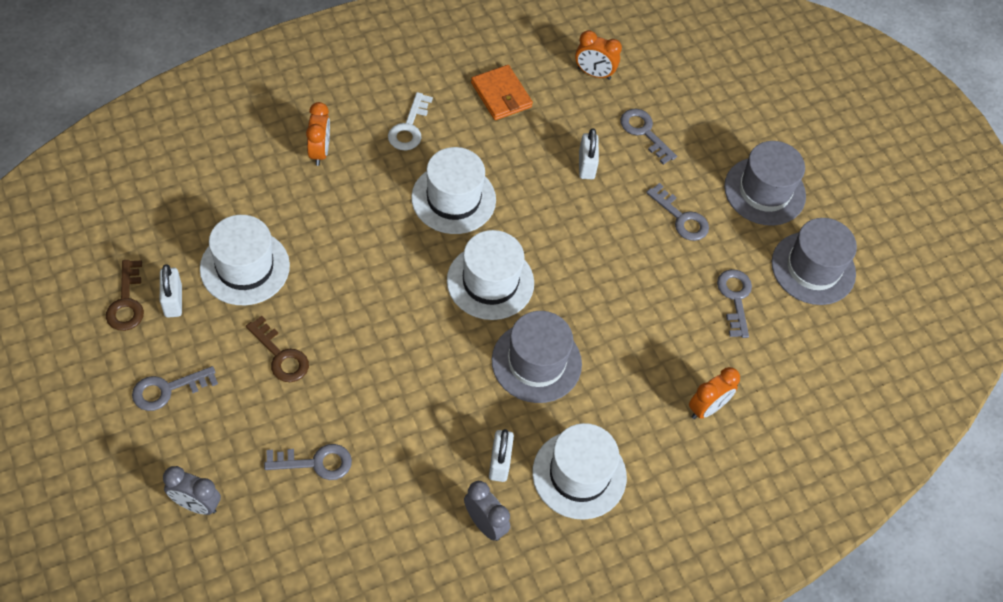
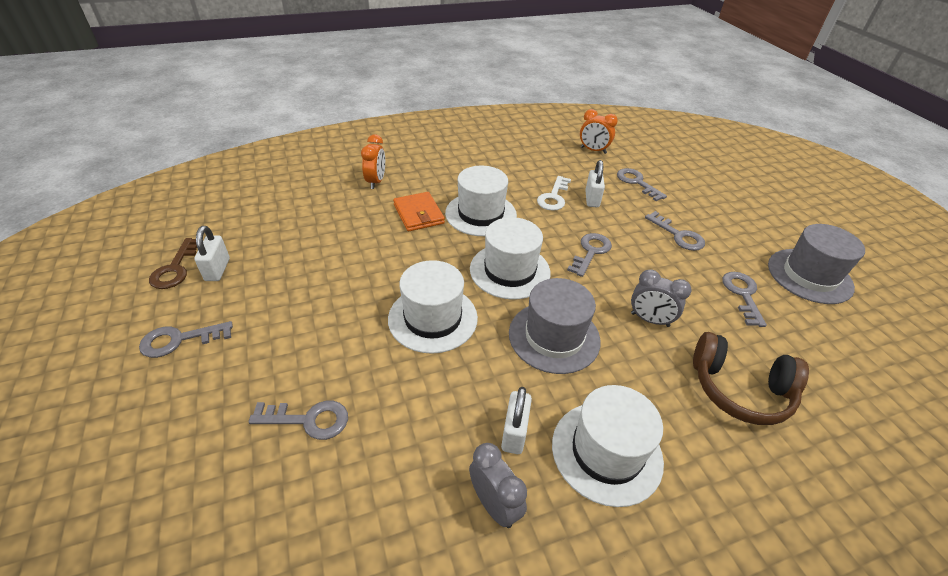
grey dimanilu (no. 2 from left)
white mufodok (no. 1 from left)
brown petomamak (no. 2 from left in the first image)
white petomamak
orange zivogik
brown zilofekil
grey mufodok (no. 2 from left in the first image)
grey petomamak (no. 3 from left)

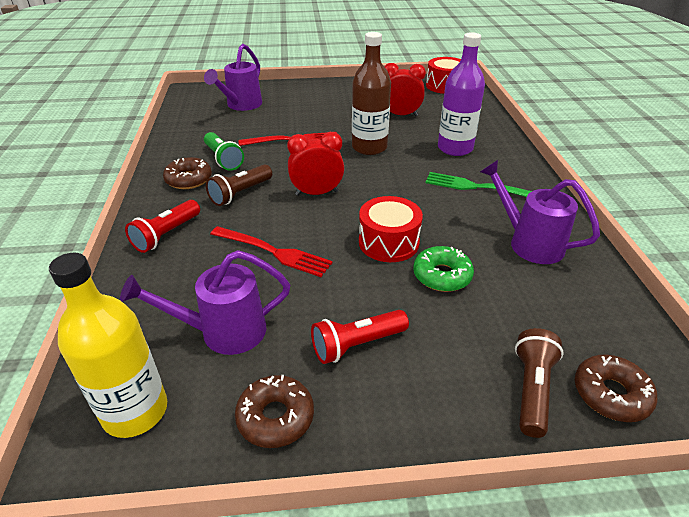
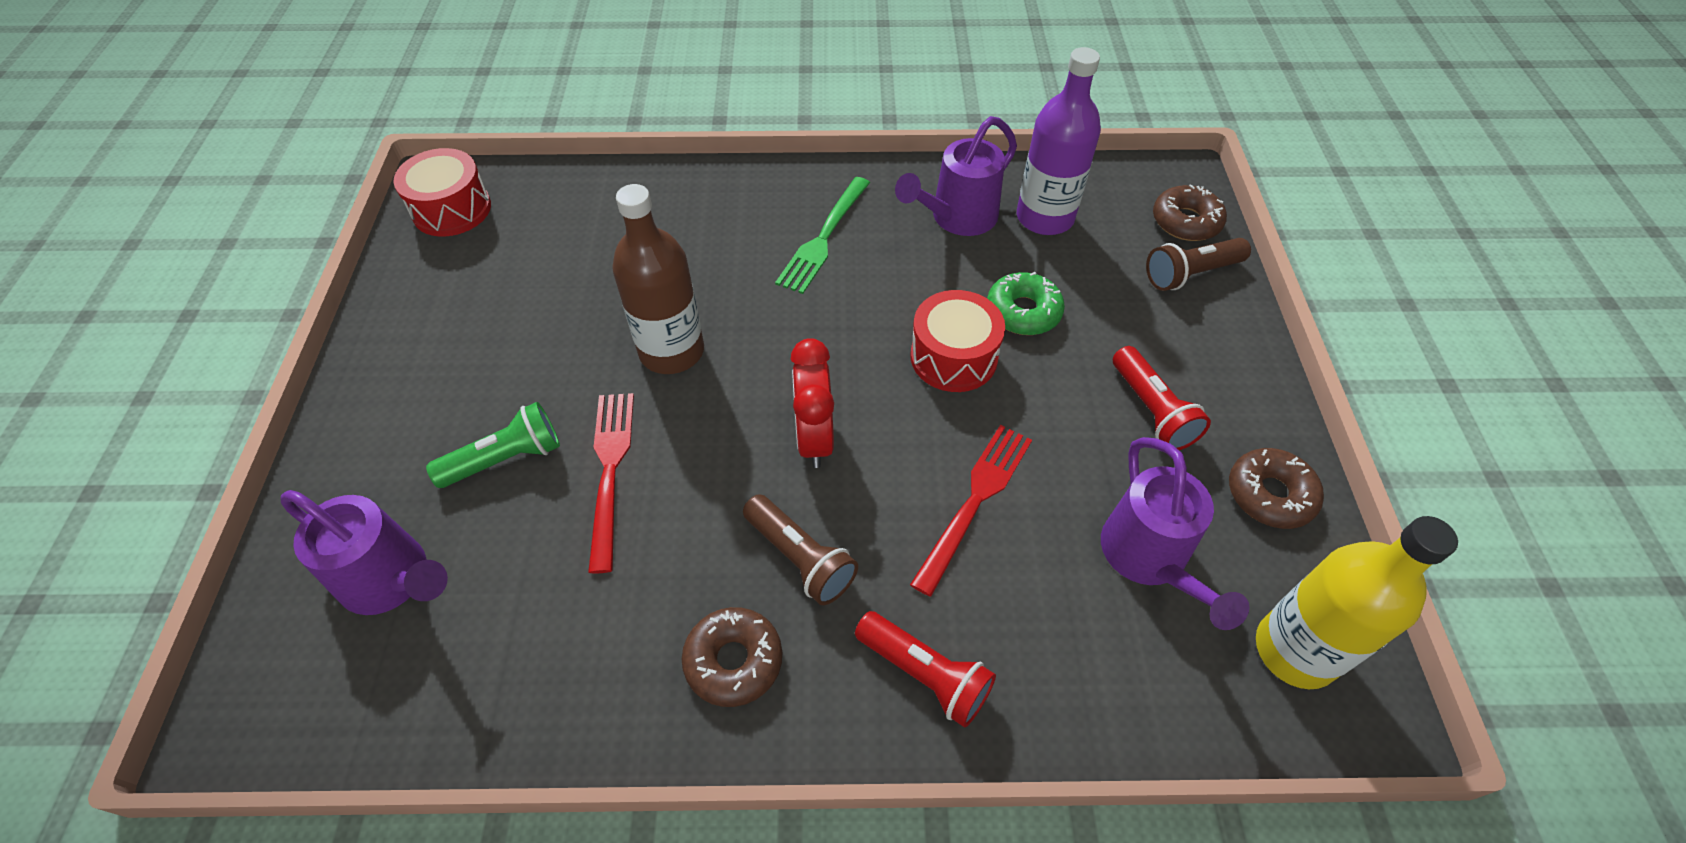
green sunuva
red dimanilu (no. 2 from left in the first image)
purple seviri
brown sunuva (no. 2 from left)

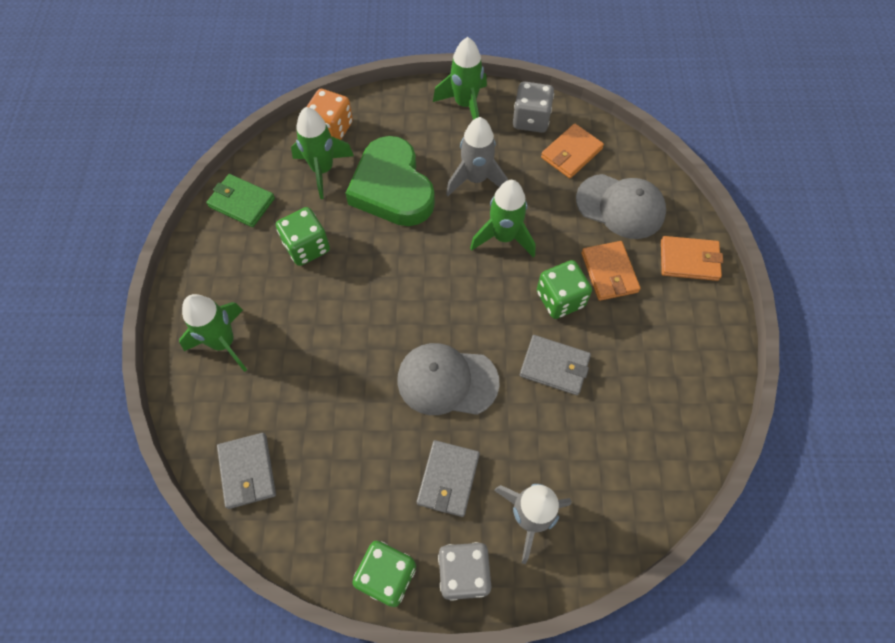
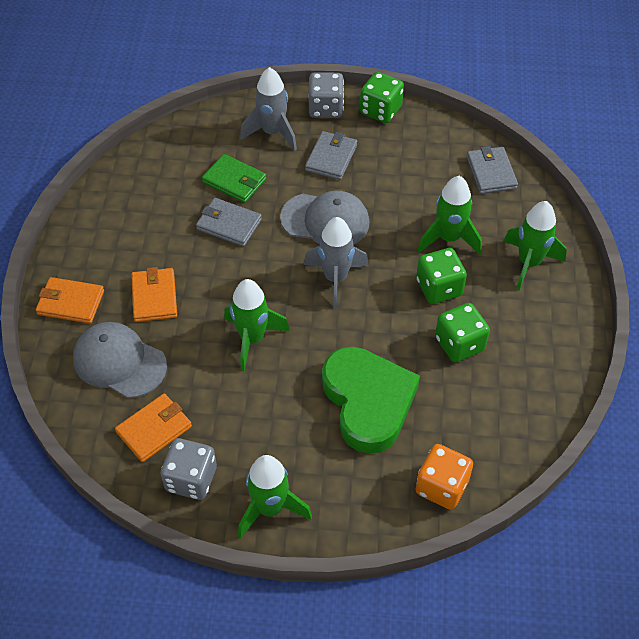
green zivogik
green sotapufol (no. 3 from left)
grey sotapufol (no. 2 from left)
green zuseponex (no. 2 from left)

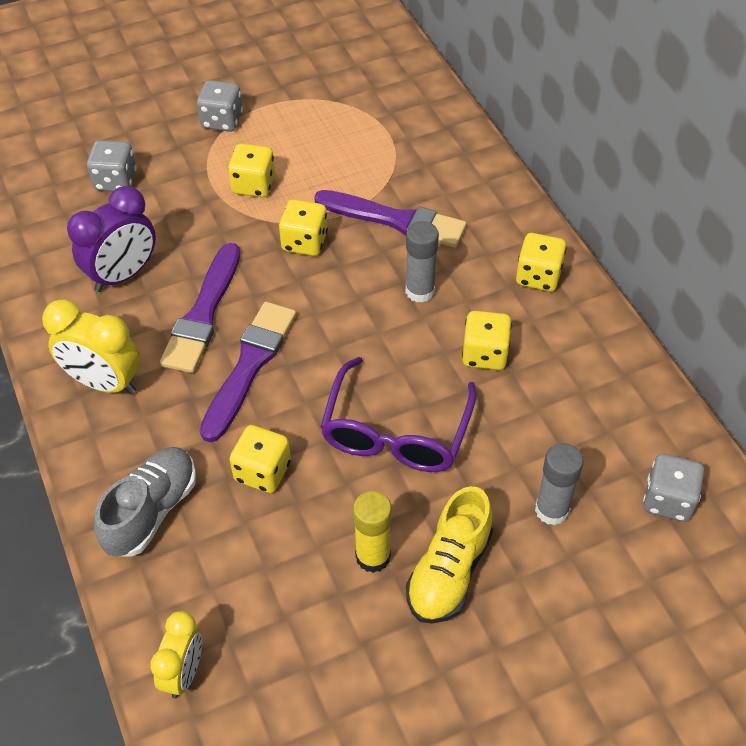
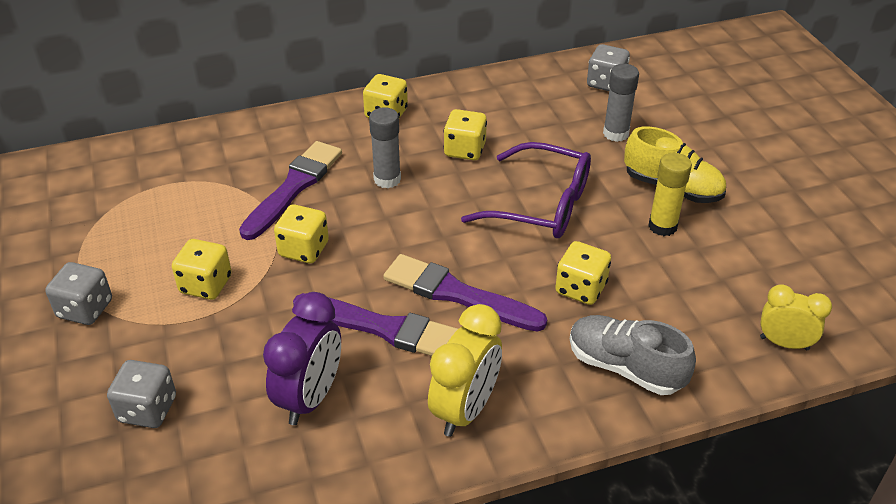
purple dimanilu

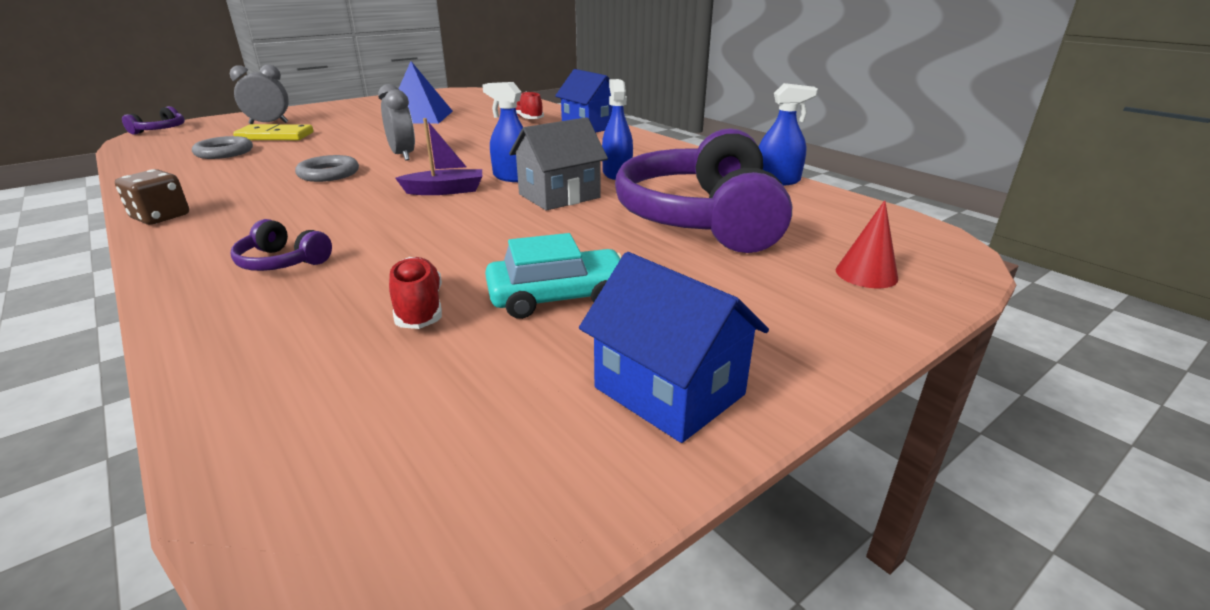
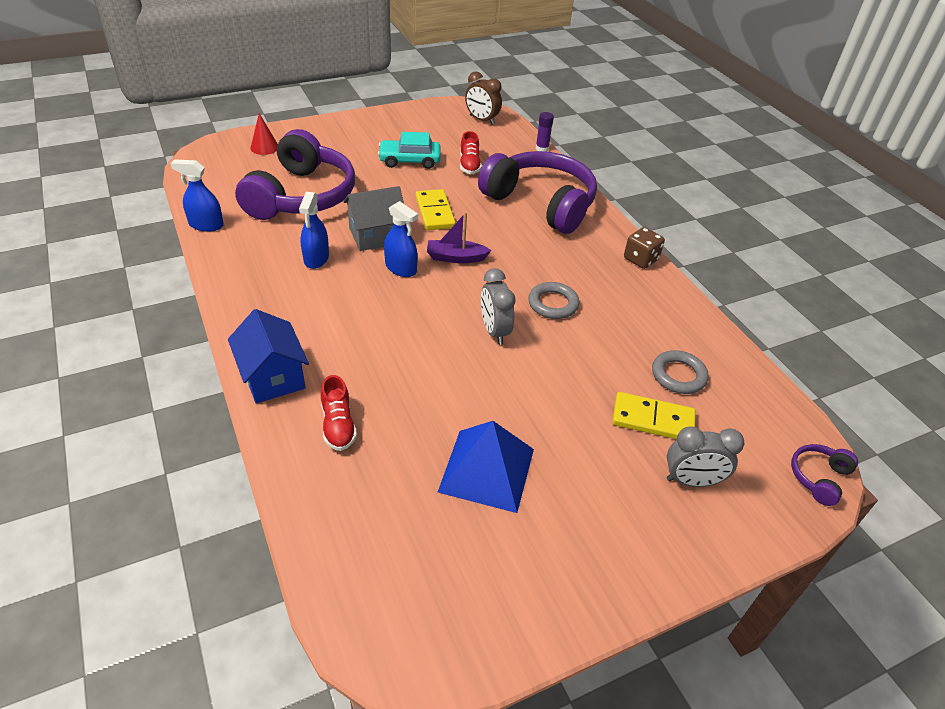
purple zilofekil (no. 2 from left)
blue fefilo (no. 2 from left in the first image)
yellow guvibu (no. 1 from left)
brown dimanilu
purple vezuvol

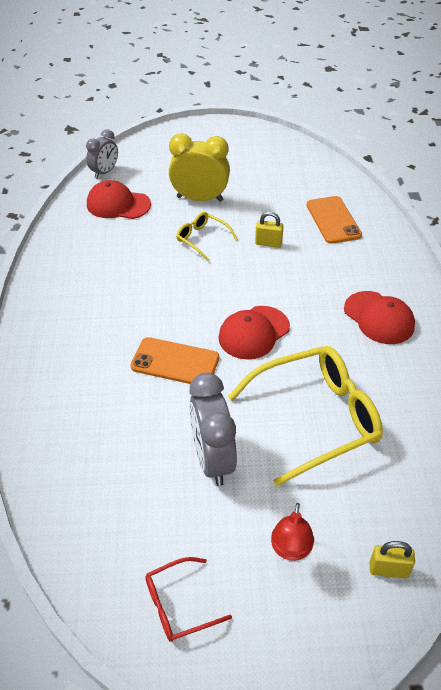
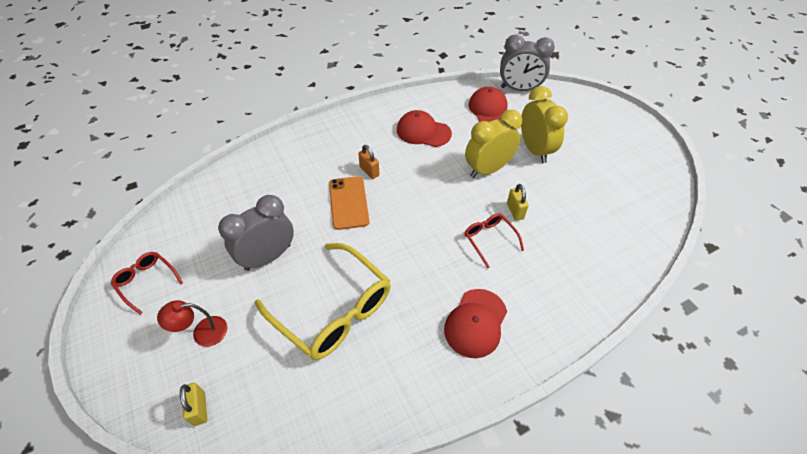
grey dimanilu (no. 2 from left)
yellow dimanilu (no. 1 from left)
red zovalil (no. 1 from left)
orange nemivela (no. 2 from left in the first image)
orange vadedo
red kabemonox (no. 2 from left)

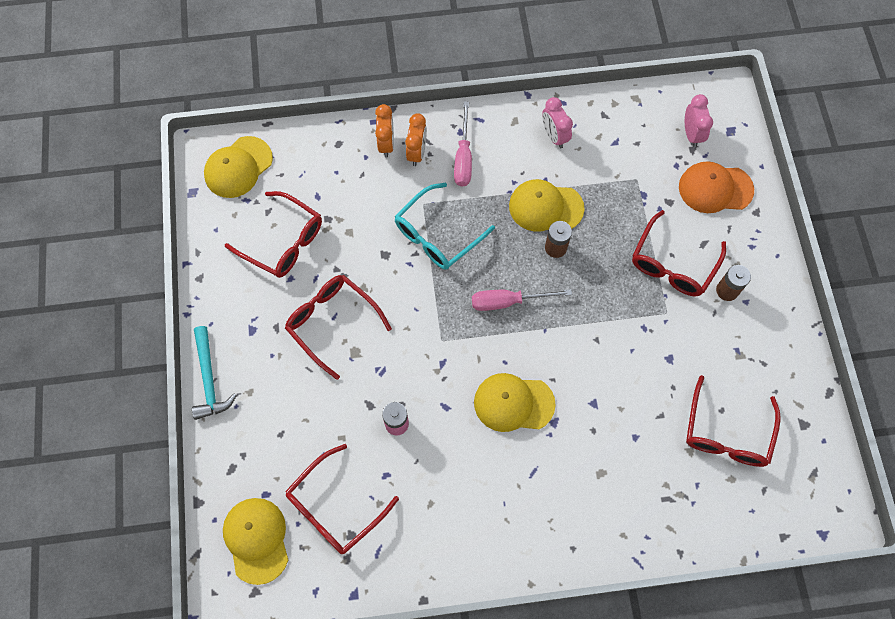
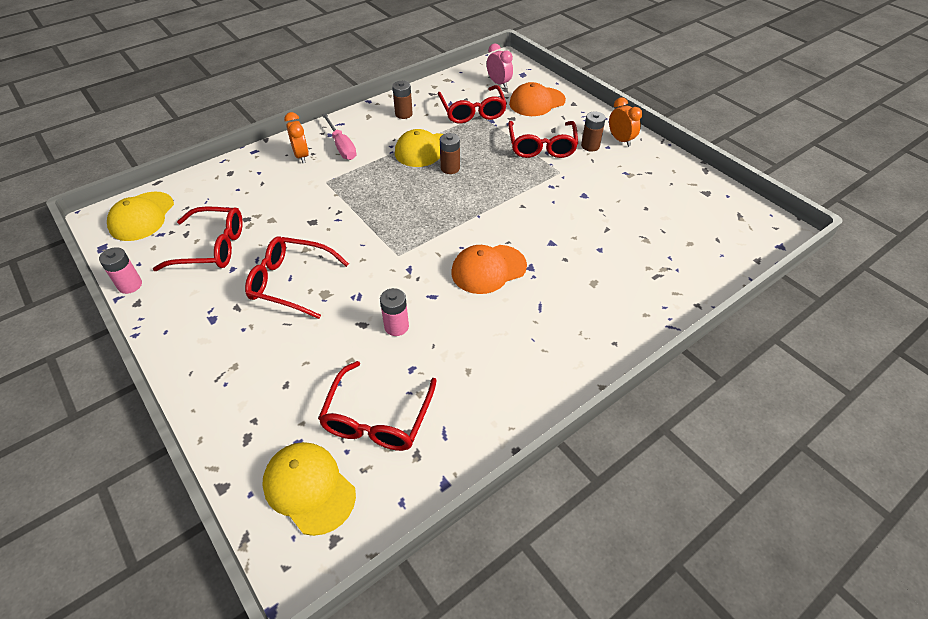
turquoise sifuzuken
orange dimanilu (no. 2 from left)
turquoise kabemonox
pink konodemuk (no. 2 from left in the first image)
orange zovalil (no. 1 from left)
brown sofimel (no. 1 from left)
red kabemonox (no. 4 from left)
pink sofimel (no. 1 from left)

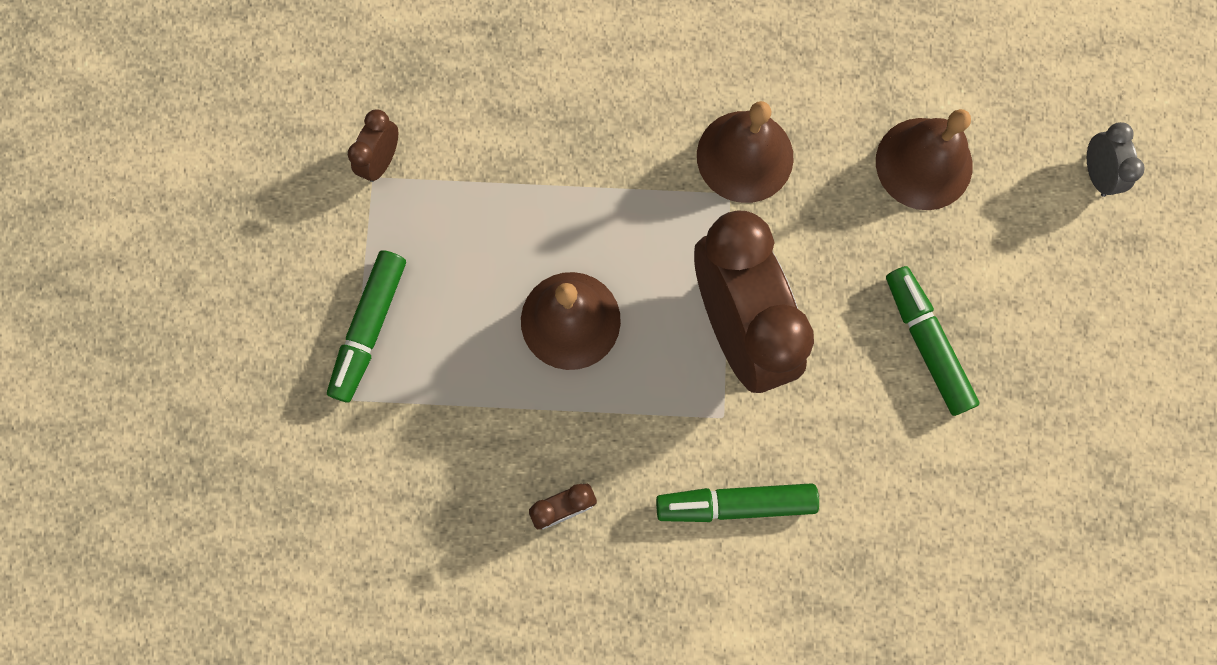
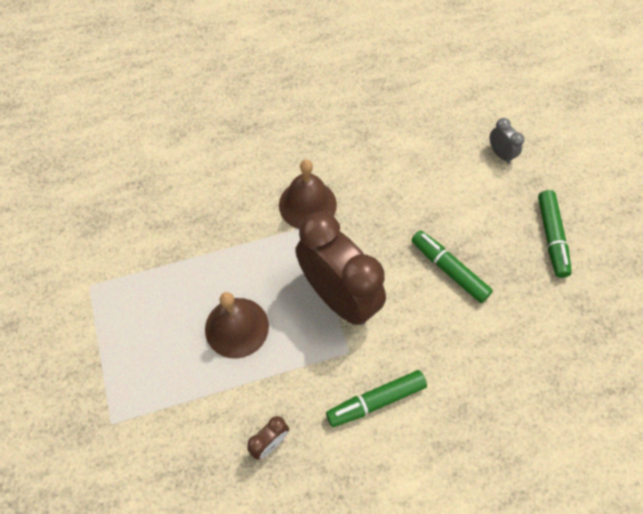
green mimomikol (no. 3 from left)
brown dimanilu (no. 1 from left in the first image)
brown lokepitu (no. 3 from left in the first image)

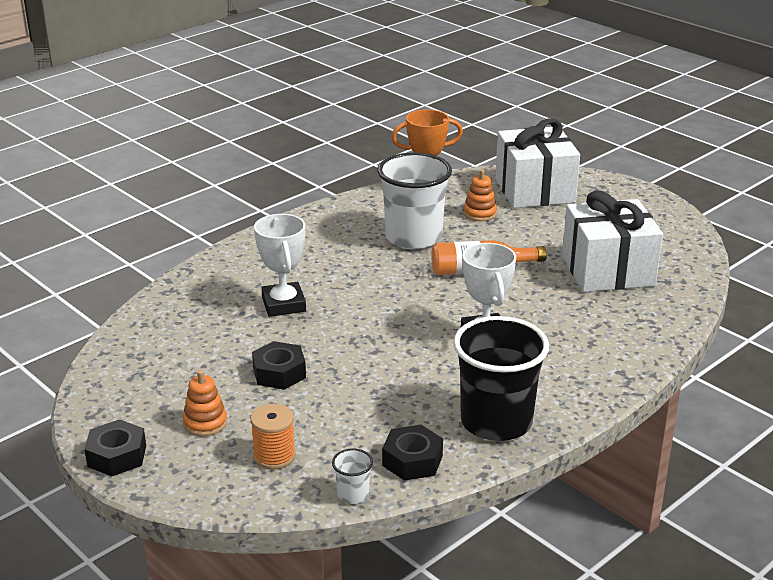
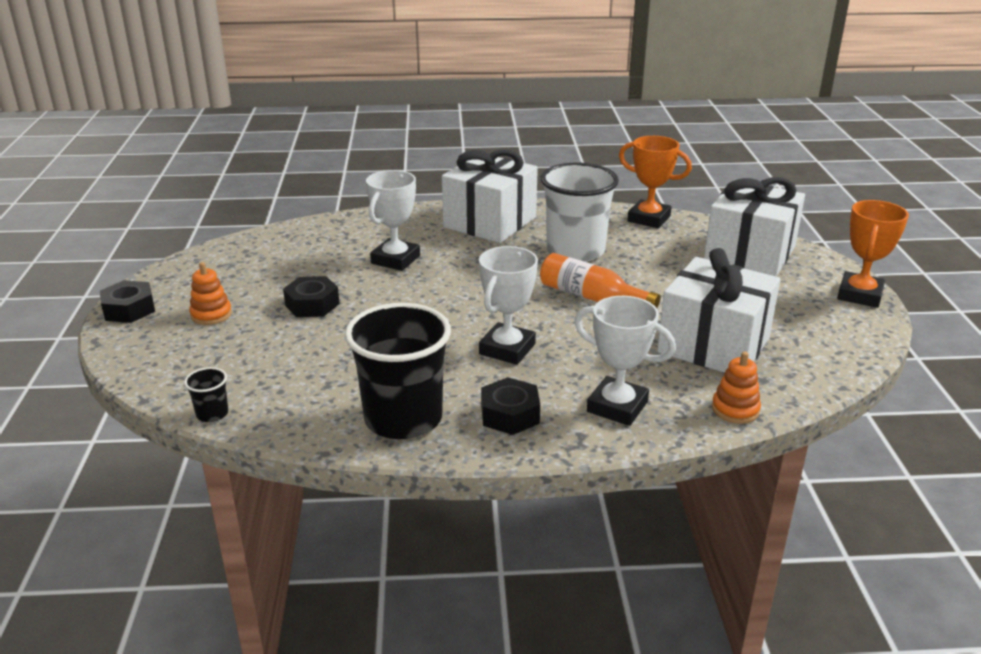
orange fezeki
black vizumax (no. 1 from left)
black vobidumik (no. 3 from left)
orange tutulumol (no. 2 from left)
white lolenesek (no. 1 from left)
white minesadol (no. 3 from left)
orange minesadol (no. 2 from left)

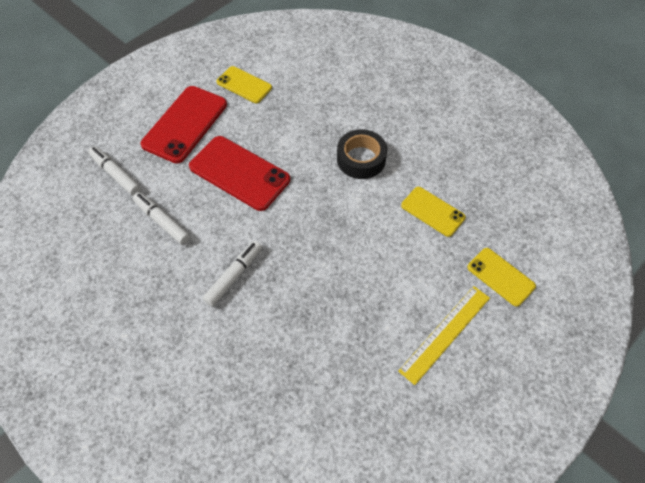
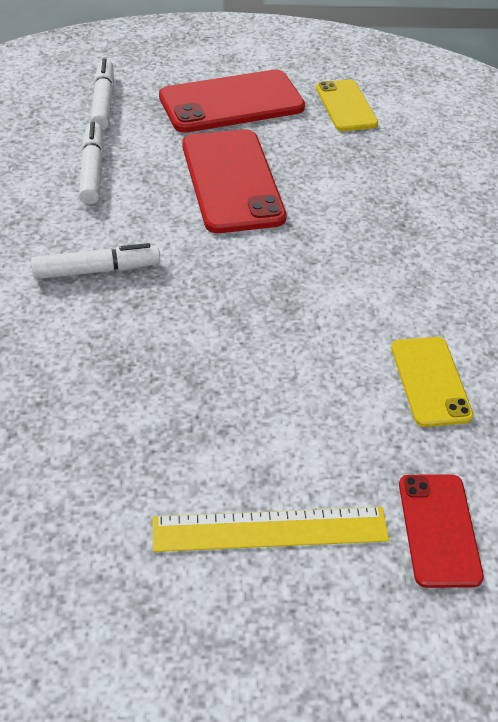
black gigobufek
red nemivela (no. 3 from left)

